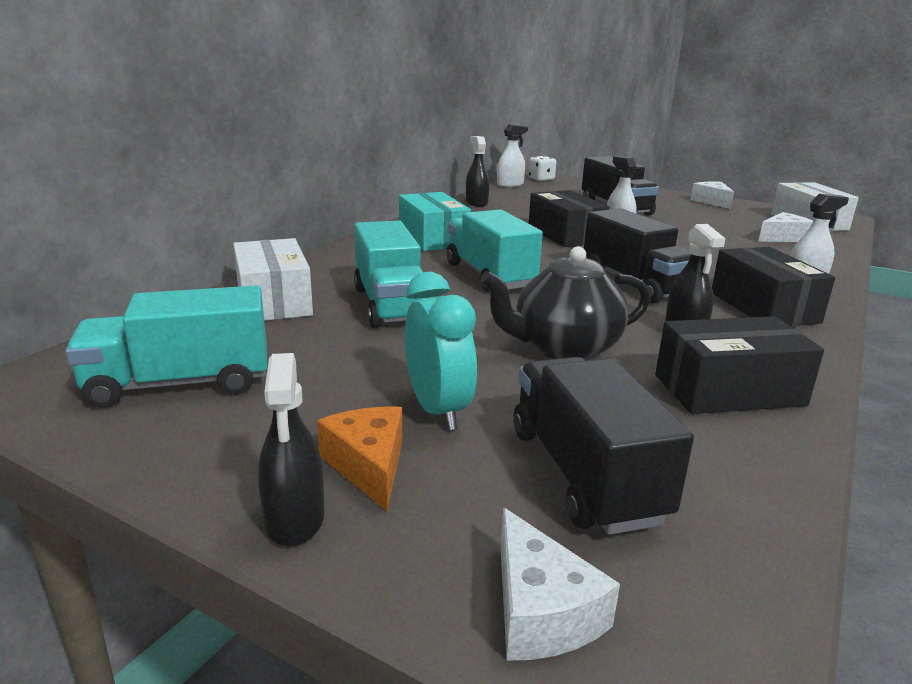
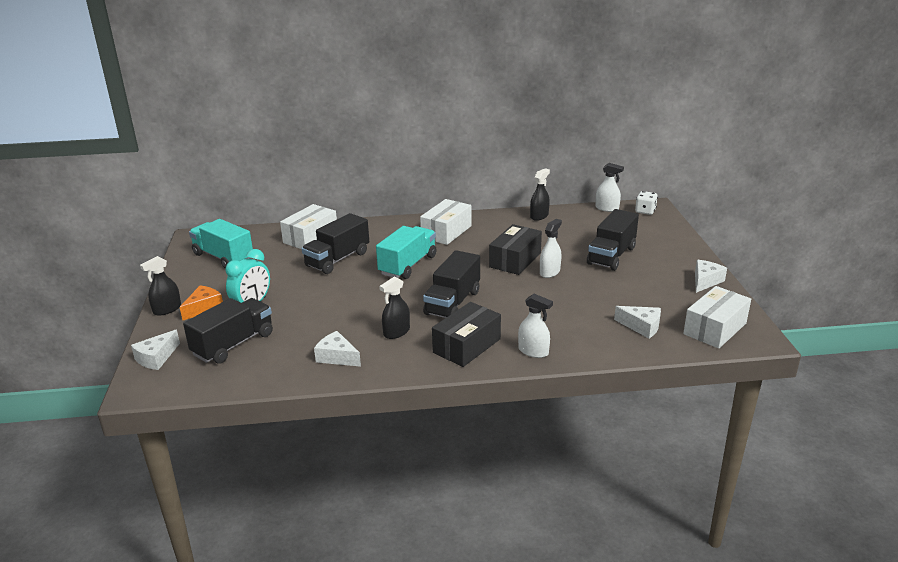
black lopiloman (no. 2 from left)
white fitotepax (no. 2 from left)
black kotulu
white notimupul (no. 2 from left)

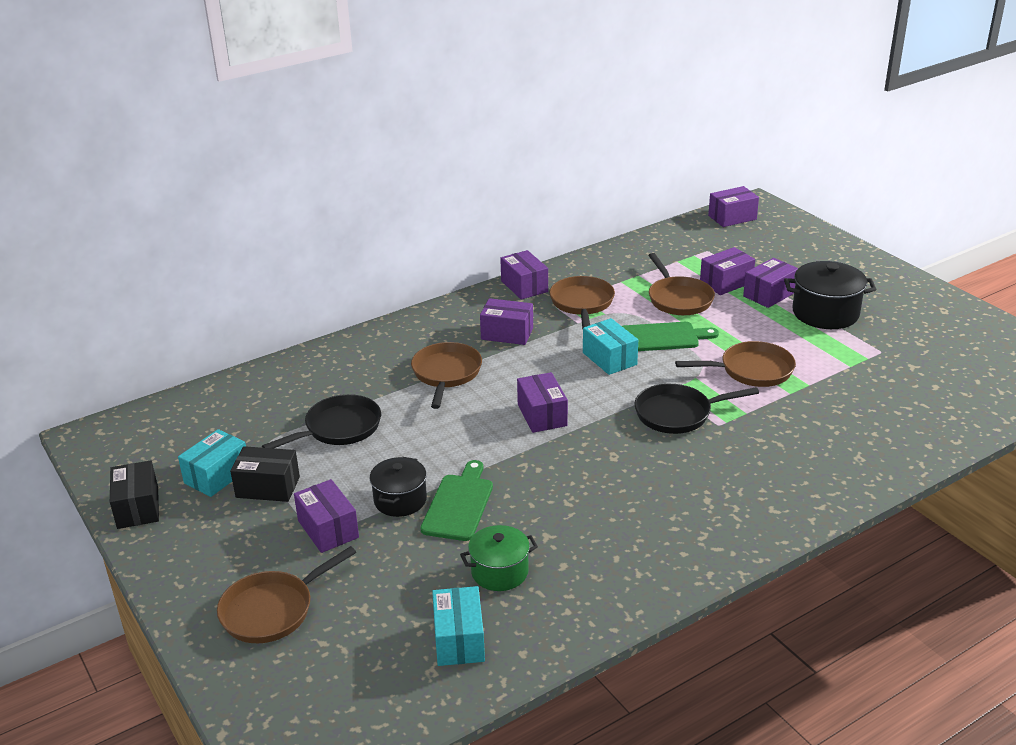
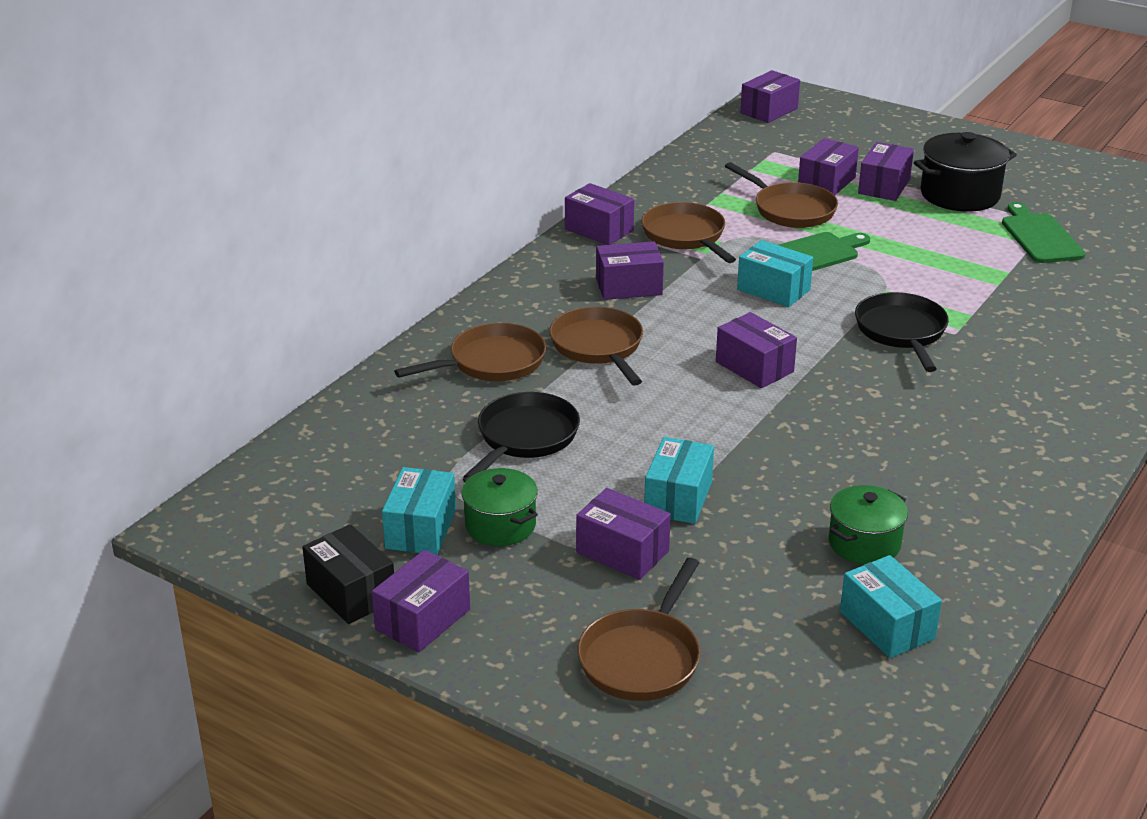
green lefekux (no. 1 from left)
turquoise fitotepax (no. 2 from left)
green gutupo (no. 2 from left)
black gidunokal (no. 2 from left)
brown gidunokal (no. 1 from left)
purple fitotepax (no. 1 from left)

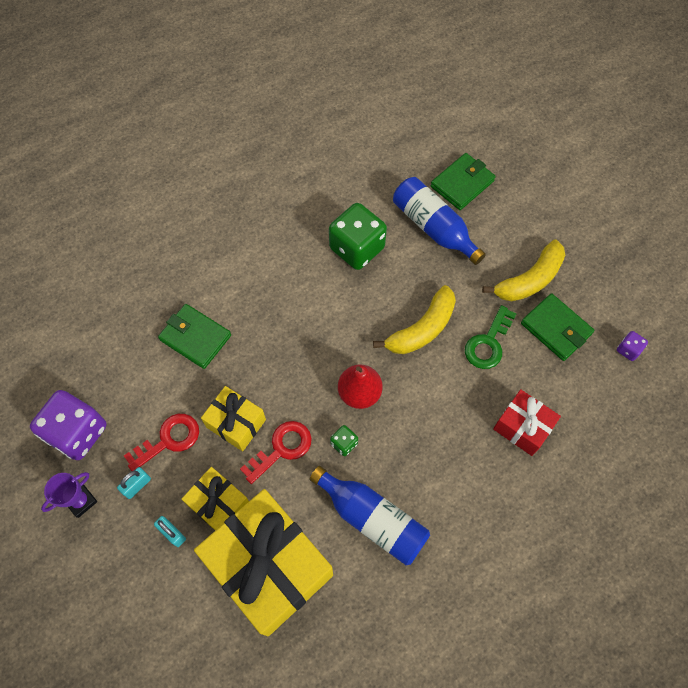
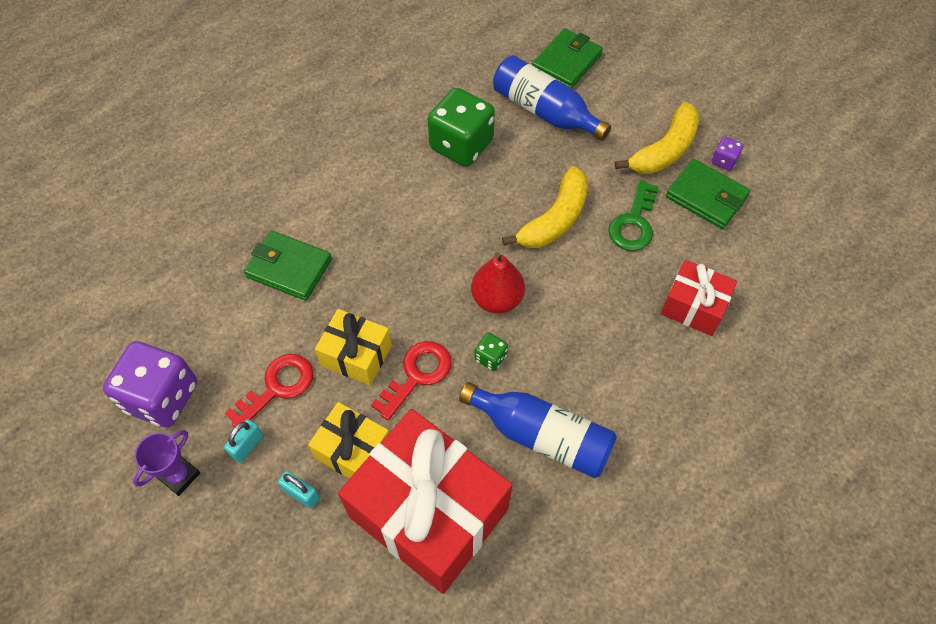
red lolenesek (no. 1 from left)
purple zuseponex (no. 2 from left)

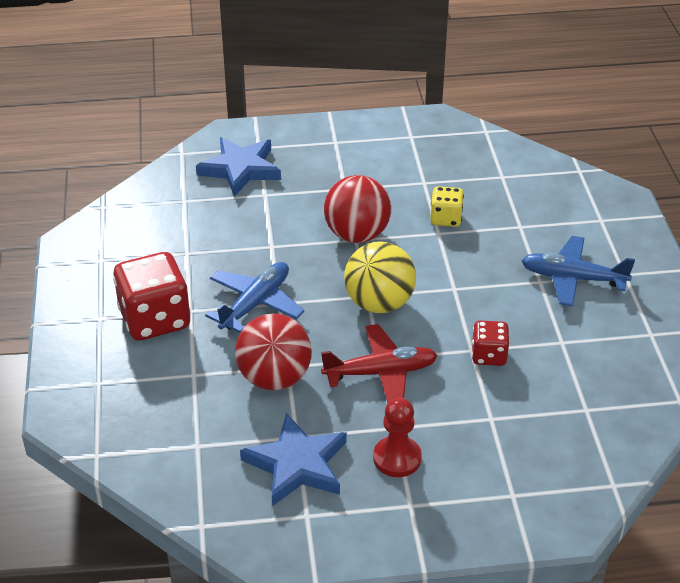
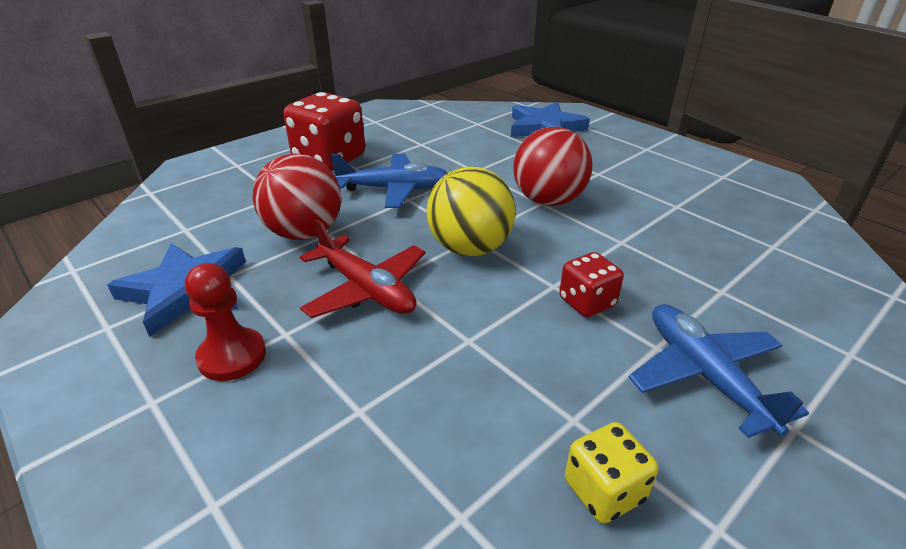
yellow zuseponex
red zuseponex (no. 2 from left)

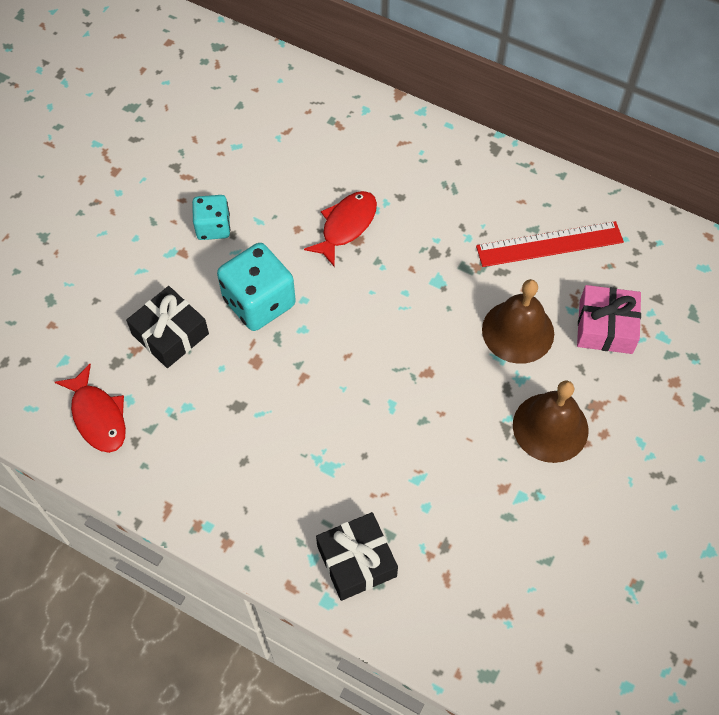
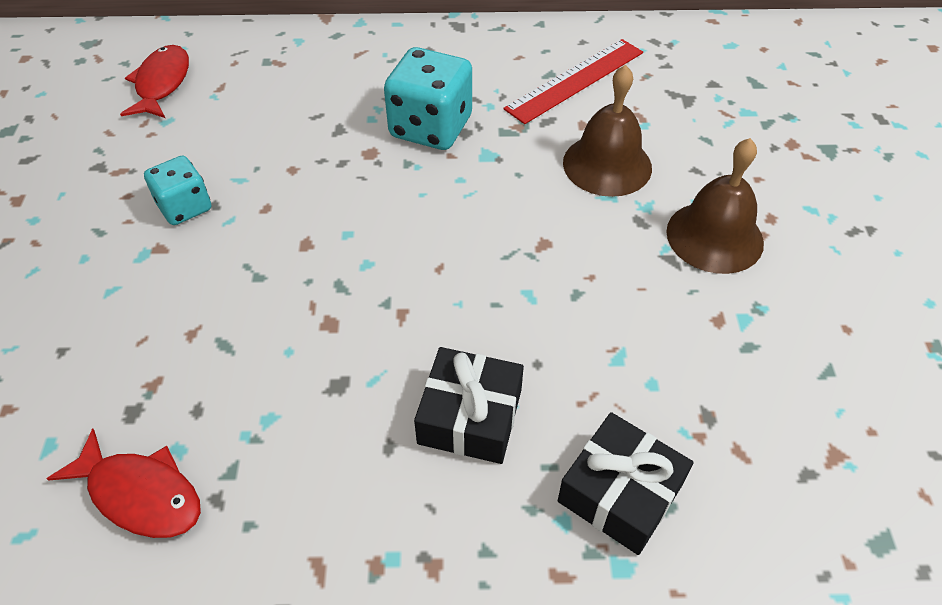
black lolenesek (no. 1 from left)
turquoise zuseponex (no. 2 from left)
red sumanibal (no. 2 from left)
pink lolenesek

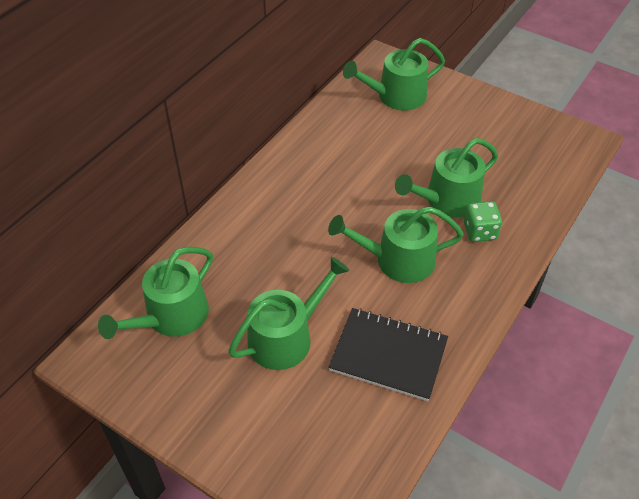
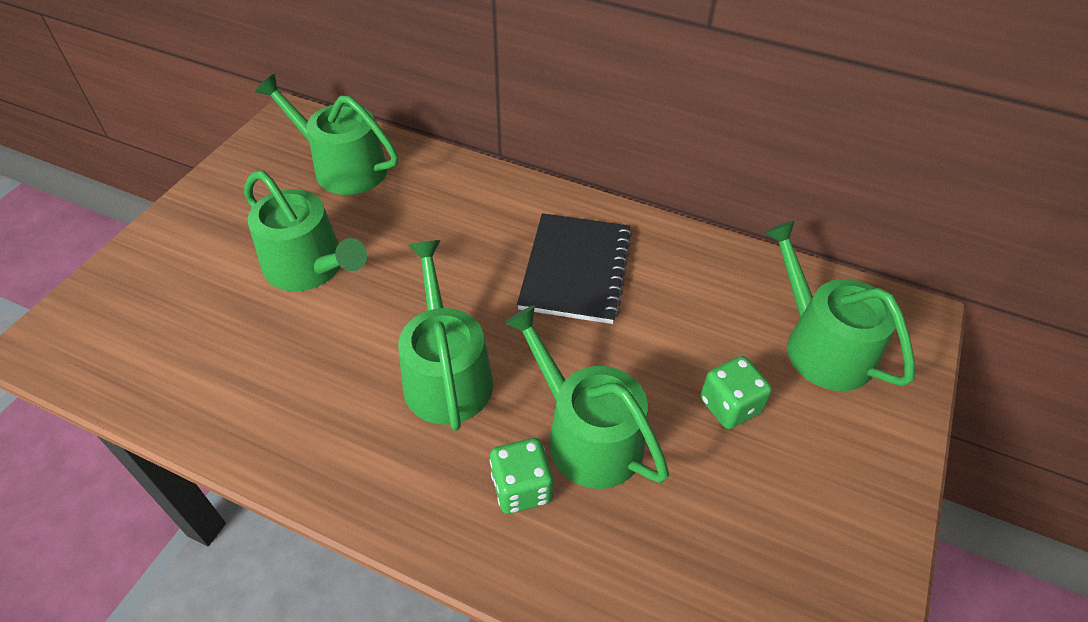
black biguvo
green zuseponex (no. 2 from left)

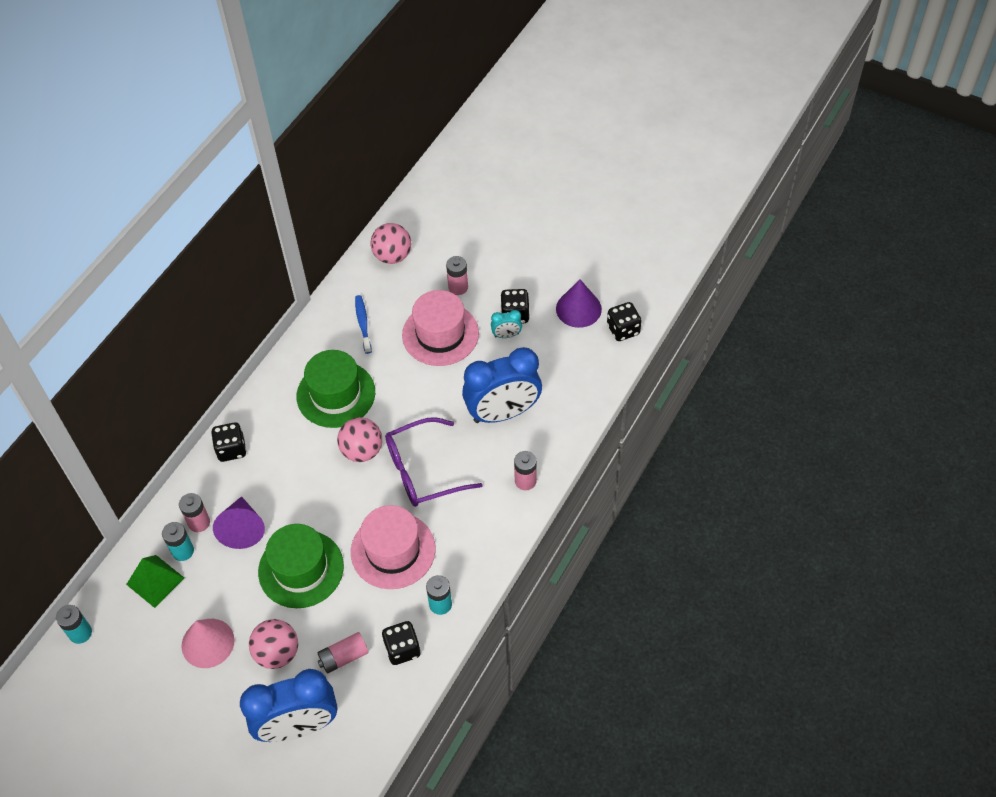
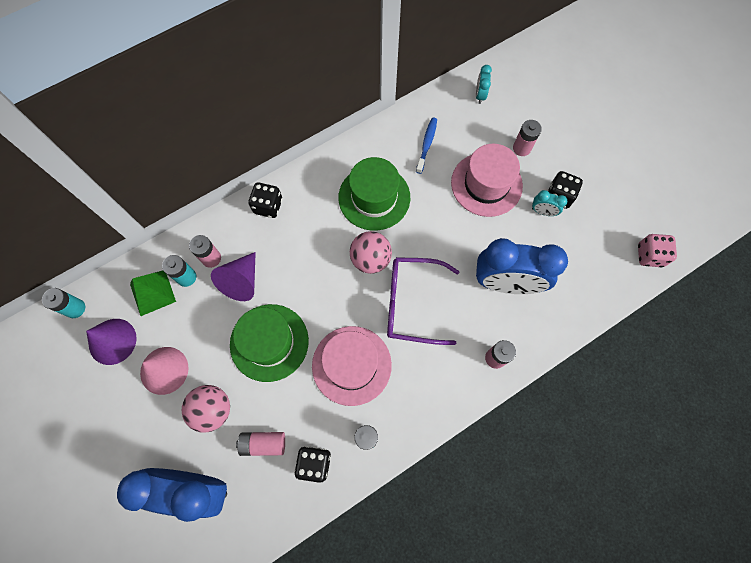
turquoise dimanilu (no. 1 from left)
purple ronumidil (no. 1 from left)
pink zuseponex

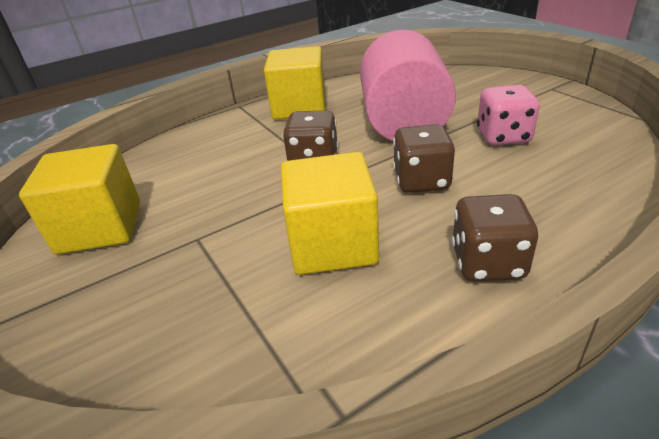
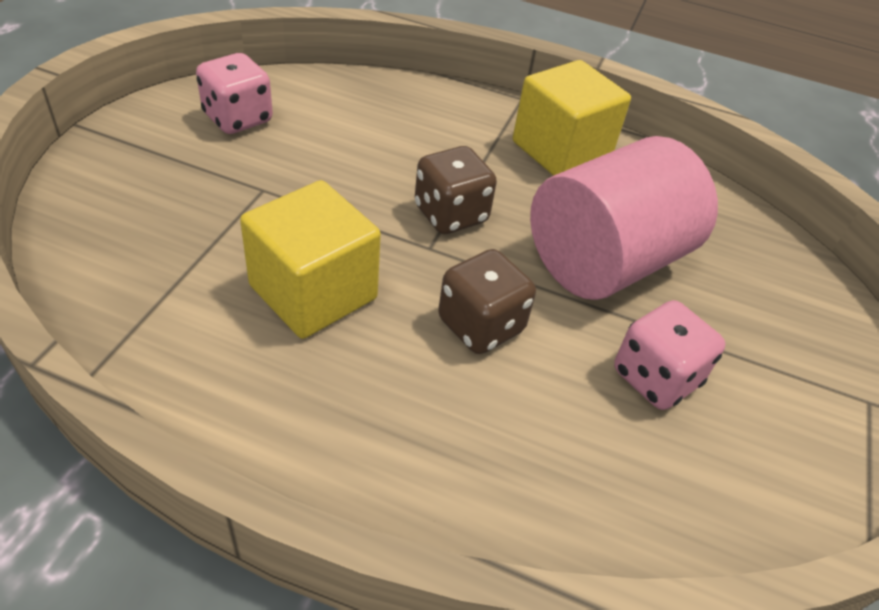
pink zuseponex (no. 1 from left)
brown zuseponex (no. 3 from left in the first image)

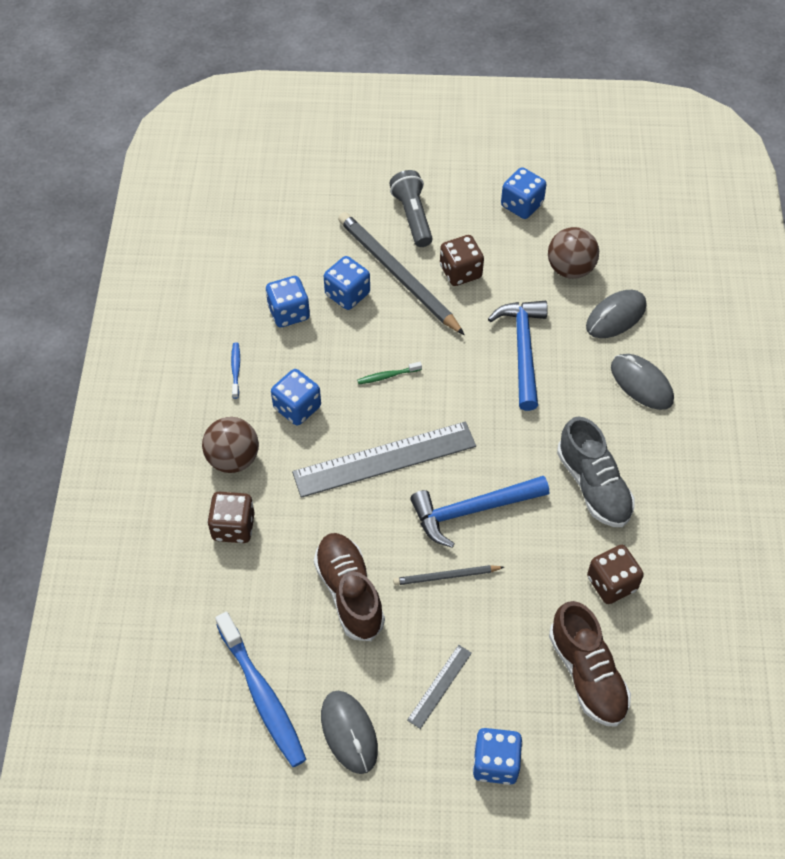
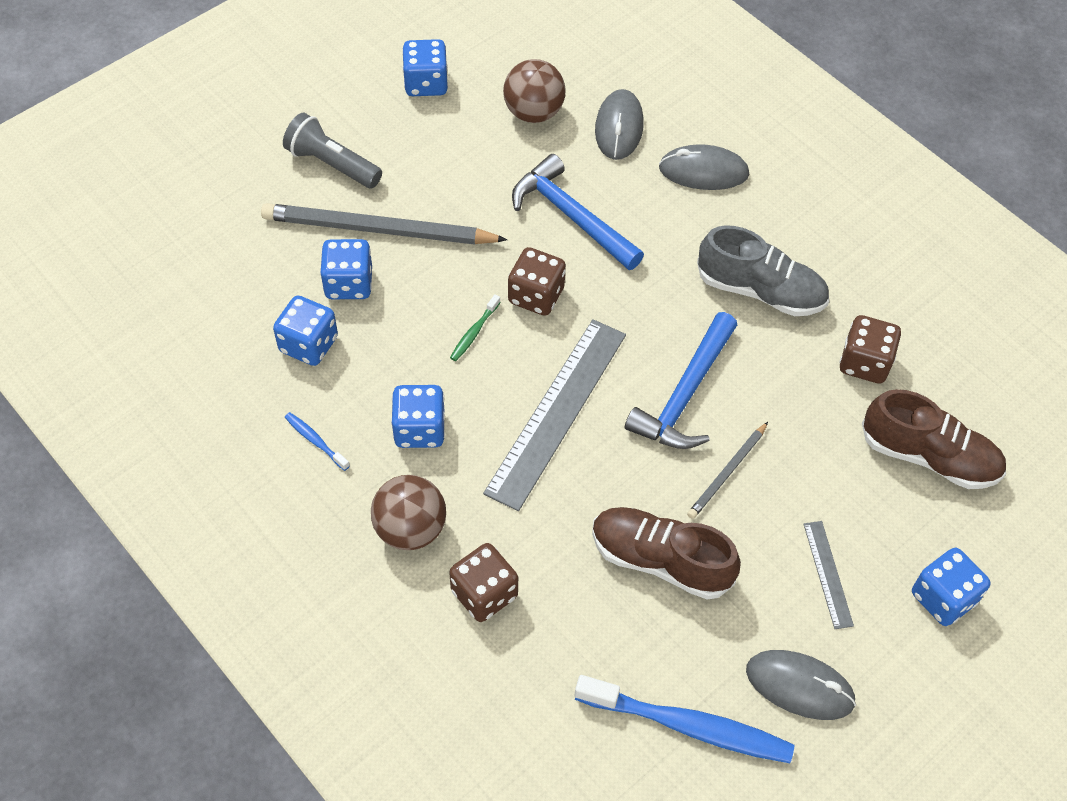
brown zuseponex (no. 2 from left)

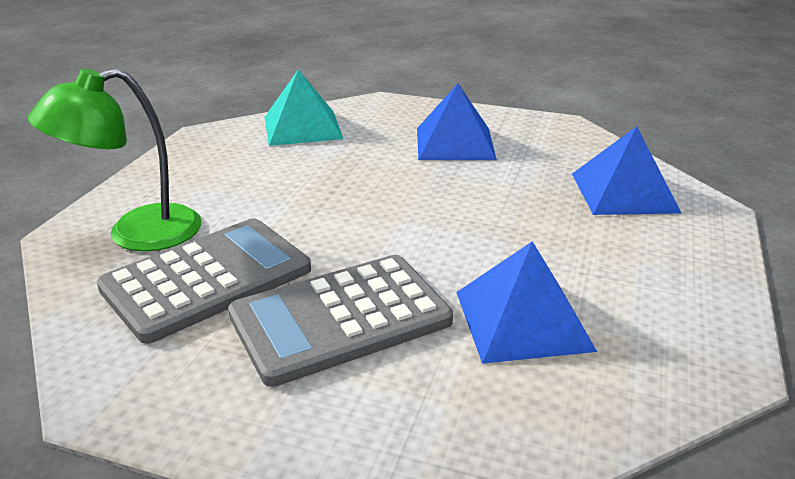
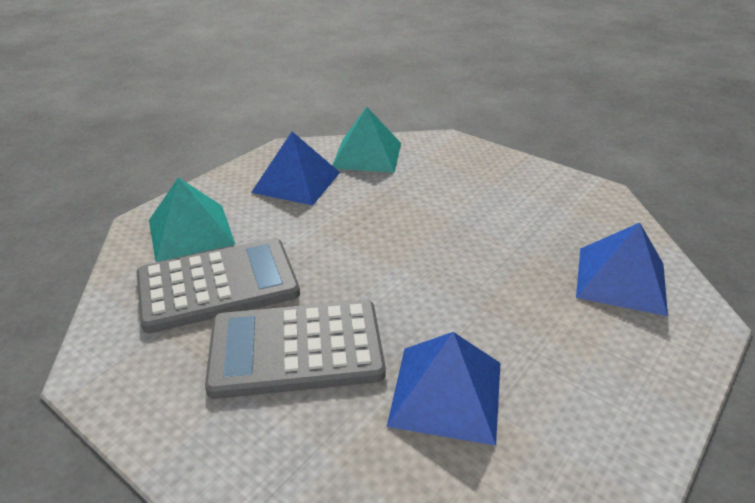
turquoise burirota (no. 1 from left)
blue burirota (no. 1 from left)

